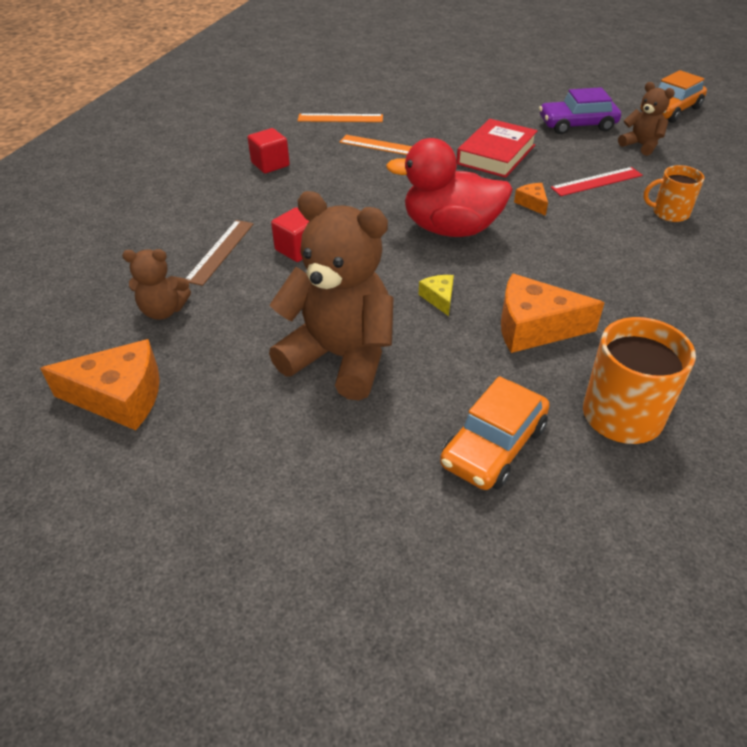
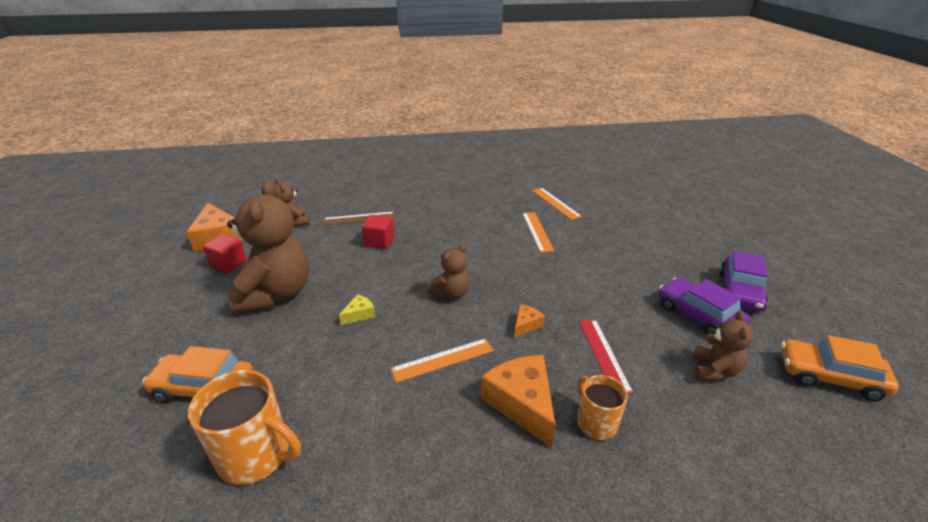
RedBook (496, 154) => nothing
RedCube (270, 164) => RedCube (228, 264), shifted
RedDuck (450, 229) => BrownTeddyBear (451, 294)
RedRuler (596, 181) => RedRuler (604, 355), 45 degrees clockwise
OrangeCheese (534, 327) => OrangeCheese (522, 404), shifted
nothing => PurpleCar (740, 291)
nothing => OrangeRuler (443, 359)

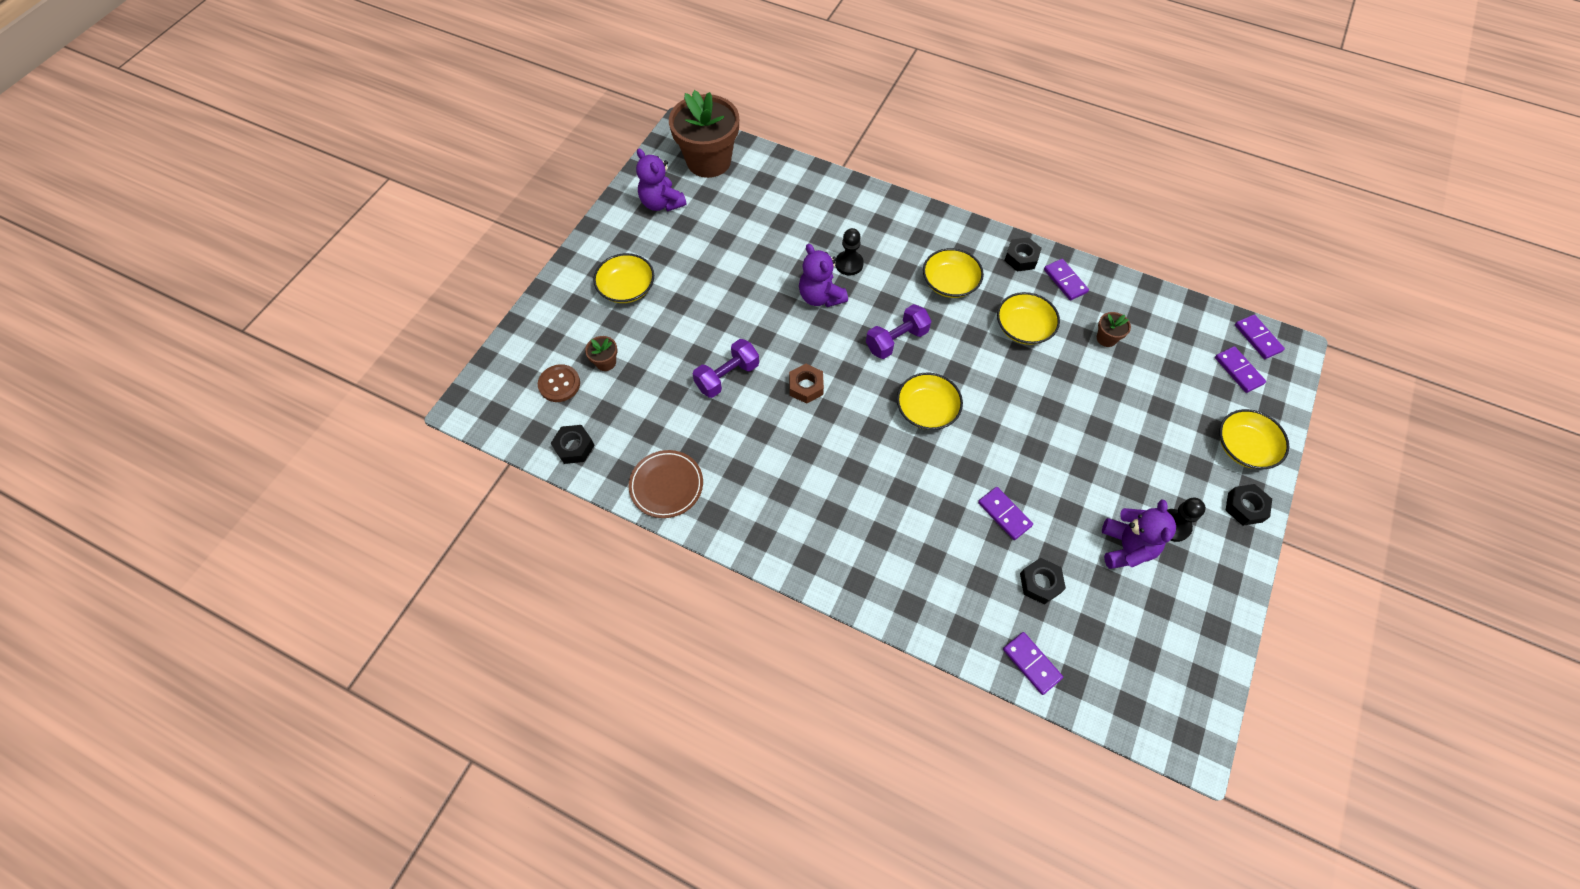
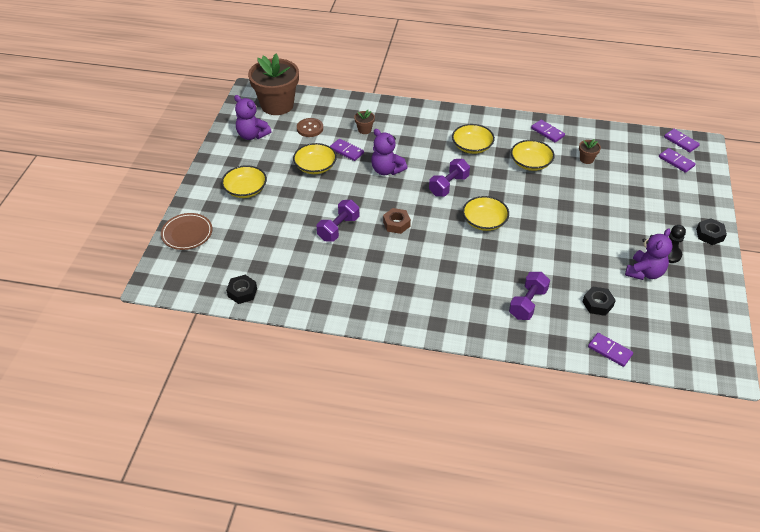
BlackPawn (849, 264) => nothing
BlackNut (1021, 258) => nothing
BrownFlowerPot (606, 362) => BrownFlowerPot (364, 130), shifted
BrownButton (559, 384) => BrownButton (310, 128), shifted
YellowBowl (1244, 447) => YellowBowl (315, 166), shifted
BrownPlate (666, 485) => BrownPlate (187, 234), shifted
PurpleDomino (1004, 514) => PurpleDomino (347, 151), shifted
PurpleTeddyBear (1126, 547) => PurpleTeddyBear (644, 272), 45 degrees clockwise
nothing => PurpleDumbbell (528, 303)

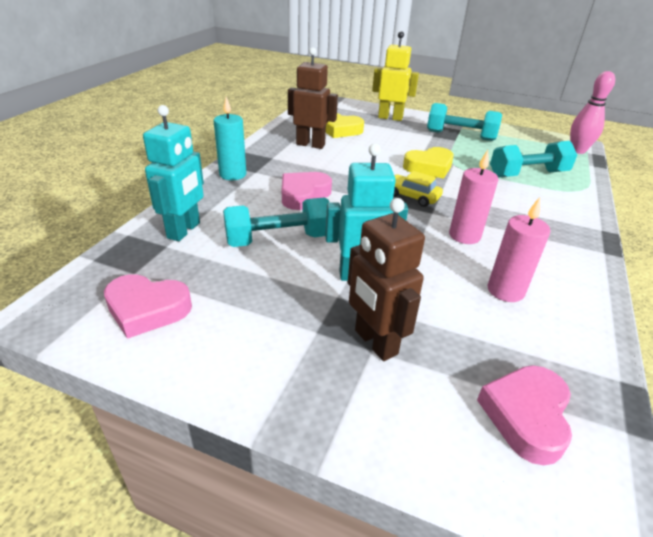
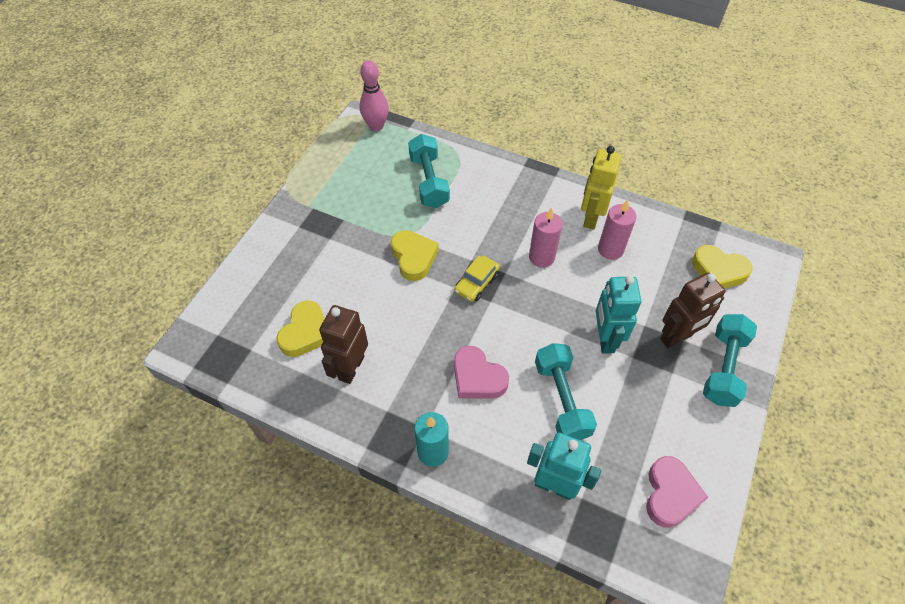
YellowRobot (390, 118) => YellowRobot (591, 217), shifted
TurquoiseDumbbell (460, 136) => TurquoiseDumbbell (723, 368), shifted
PinkHeart (526, 416) => YellowHeart (718, 271)

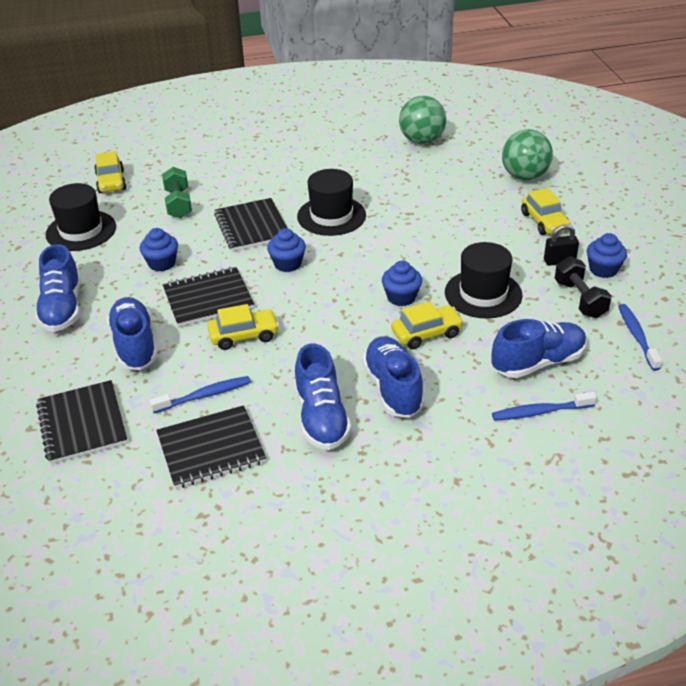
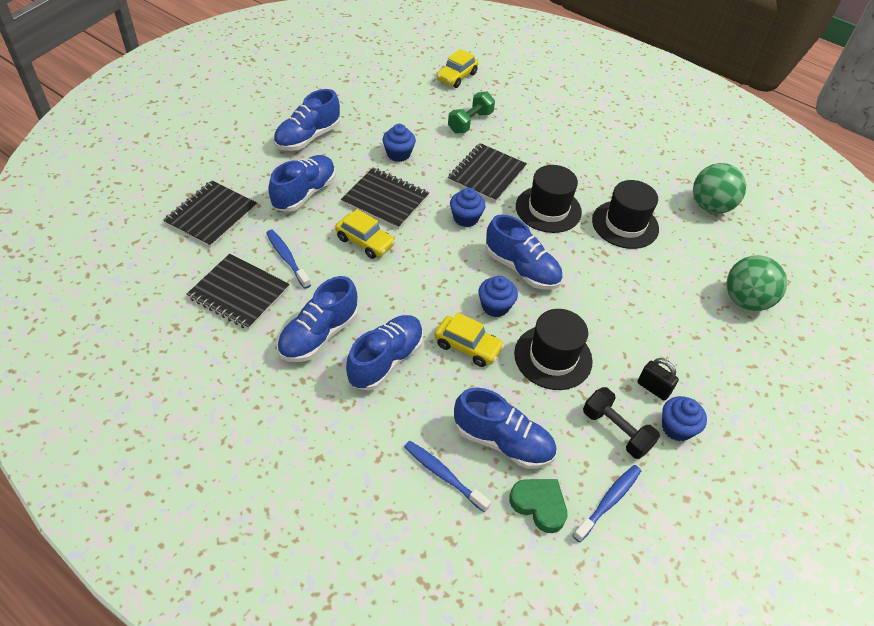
BlackHat (81, 231) => BlackHat (625, 224), shifted
YellowCar (544, 222) => nothing
BlackDumbbell (580, 299) => BlackDumbbell (616, 431), 75 degrees counterclockwise
BlueToothbrush (204, 395) => BlueToothbrush (287, 258), 150 degrees counterclockwise
nothing => BlueShoe (521, 269)
nothing => GreenHeart (539, 505)

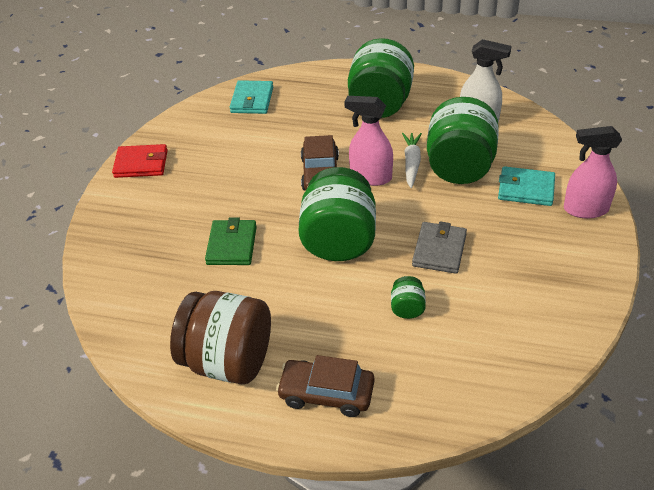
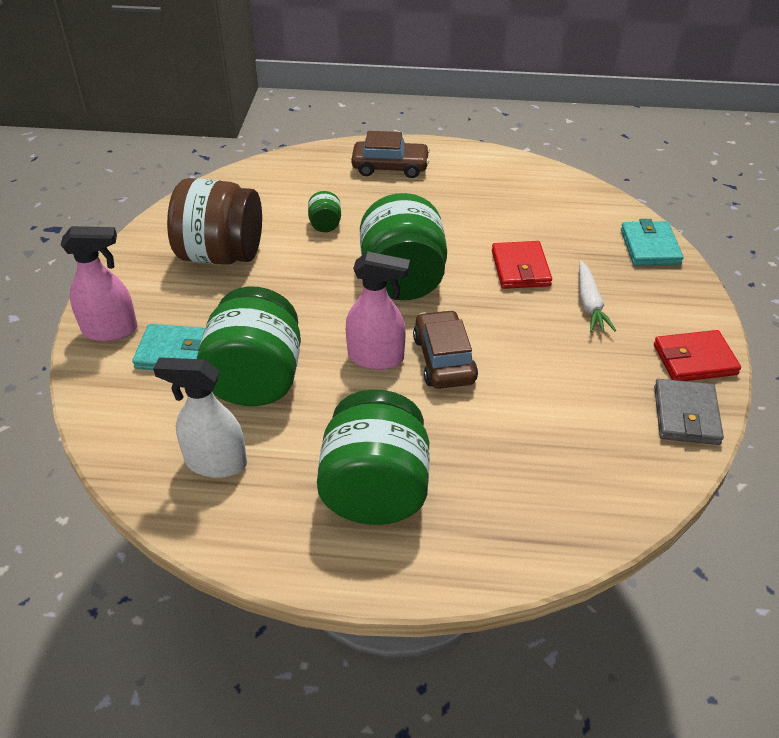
TurquoiseWallet (252, 100) => TurquoiseWallet (650, 247), shifted
WhiteCarrot (411, 163) => WhiteCarrot (590, 304), shifted
GreenWallet (231, 245) => RedWallet (520, 268)
GreyWallet (439, 250) => GreyWallet (686, 415), shifted
BrownJar (228, 361) => BrownJar (221, 255), shifted

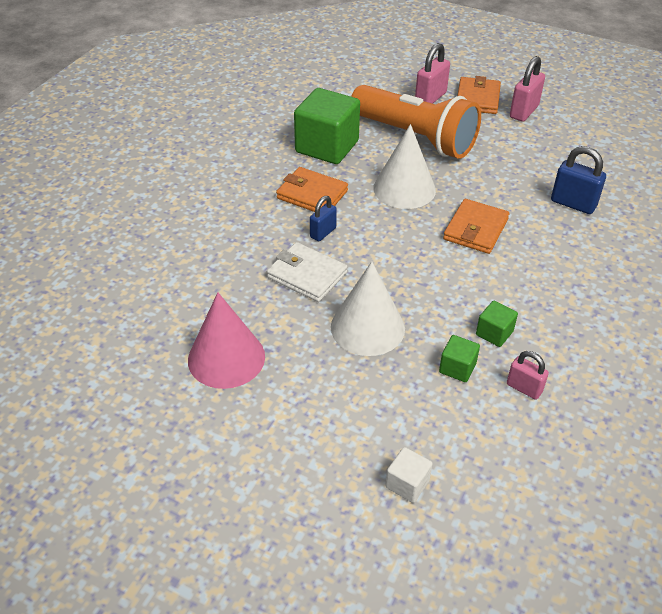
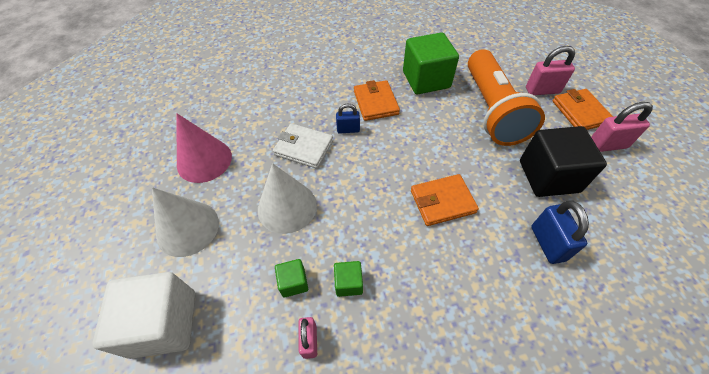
OrangeWallet (477, 99) => OrangeWallet (580, 112), 75 degrees counterclockwise
WhiteCone (404, 188) => WhiteCone (187, 228), shifted
WhiteWallet (307, 275) => WhiteWallet (304, 148), 60 degrees counterclockwise
WhiteCube (407, 484) => WhiteCube (164, 323), x2.17
nothing => BlackCube (548, 176)

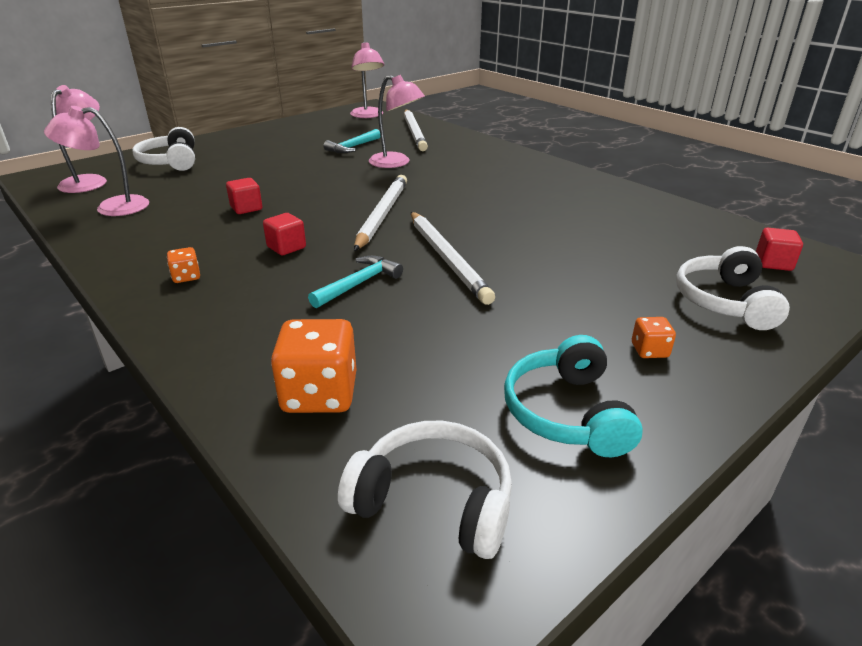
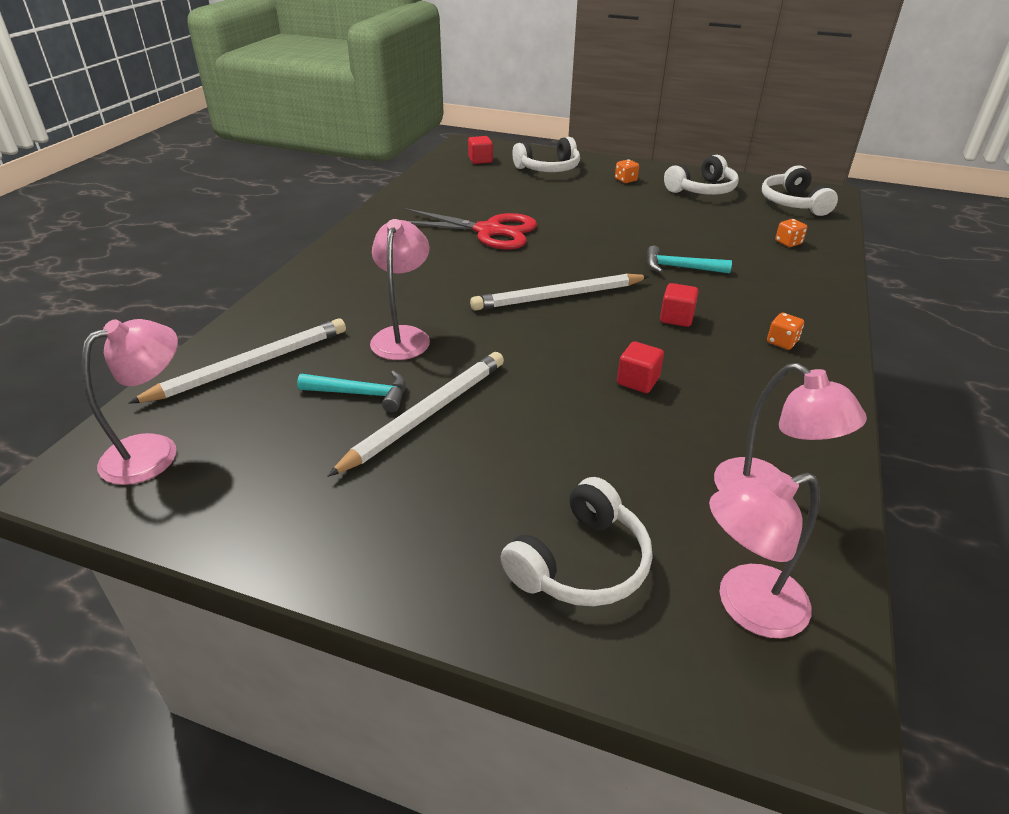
WhitePencil (446, 258) => WhitePencil (426, 415), shifted
OrangeDice (319, 394) => OrangeDice (788, 243), x0.50
TurquoiseHeadphones (567, 412) => WhiteHeadphones (702, 190)
nothing => RedScissors (489, 231)

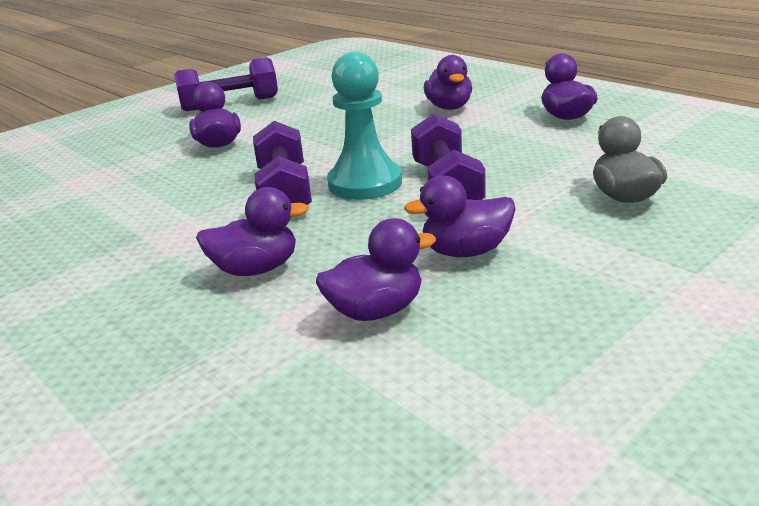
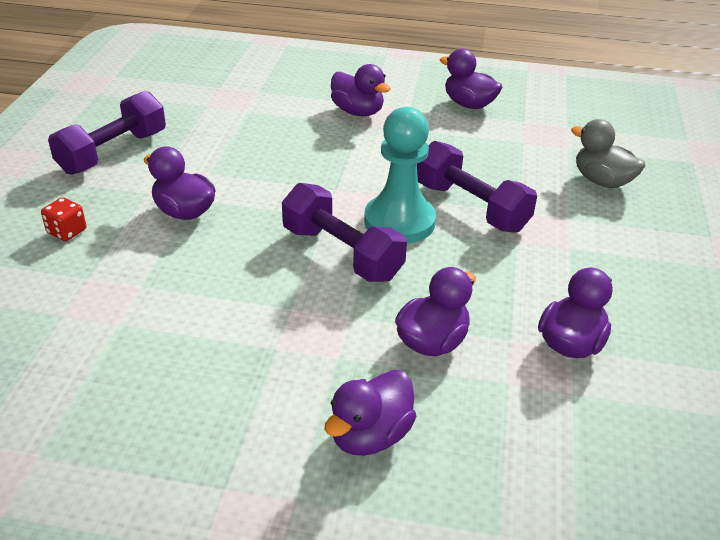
PurpleDuck (465, 251) => PurpleDuck (370, 435), shifted
nothing => RedDice (67, 232)

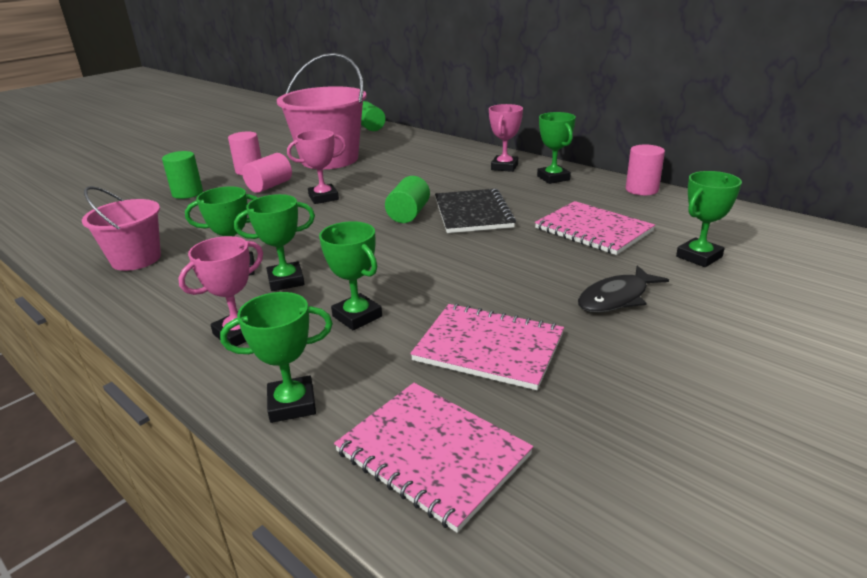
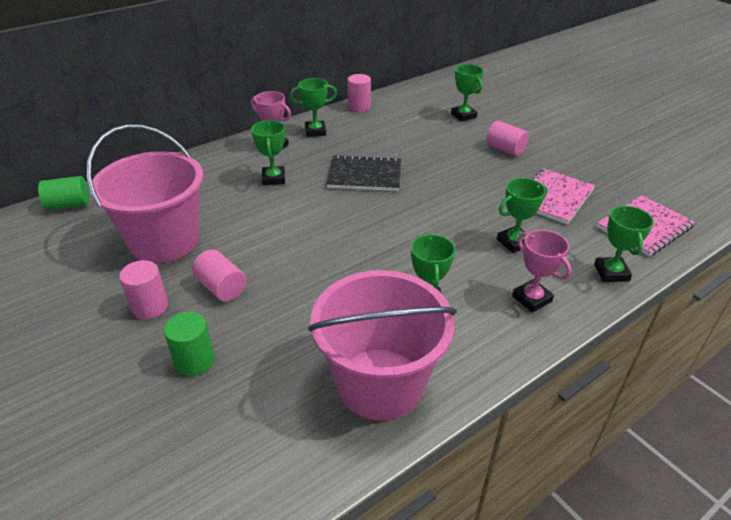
PinkTrophy (323, 197) => nothing
GreenCylinder (408, 214) => nothing
PinkBucket (136, 259) => PinkBucket (380, 383), x1.71
GreenTrophy (286, 281) => GreenTrophy (273, 178), shifted
PinkNotebook (593, 230) => nothing
BlackFish (616, 298) => PinkCylinder (505, 149)

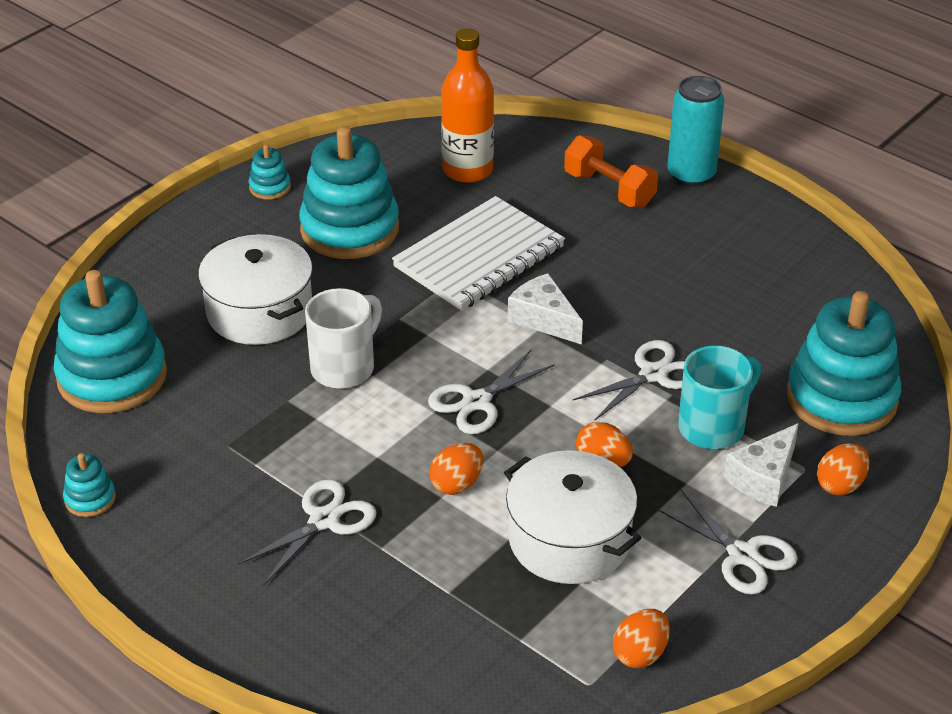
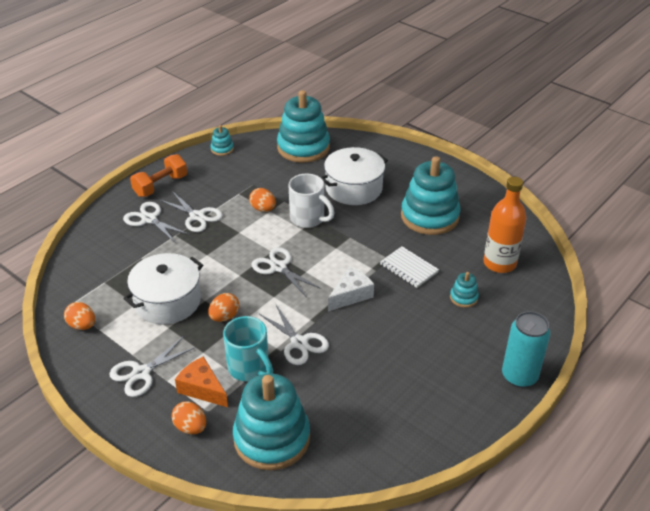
OrangeDumbbell (609, 189) => OrangeDumbbell (160, 186), shifted
TurquoiseStackingToy (270, 187) => TurquoiseStackingToy (463, 298), shifted
WhiteNotebook (479, 257) => WhiteNotebook (408, 268), x0.55
WhiteCheese (764, 478) => OrangeCheese (202, 389)
OrangeEgg (456, 484) => OrangeEgg (263, 209), shifted
nothing => WhiteScissors (149, 219)

